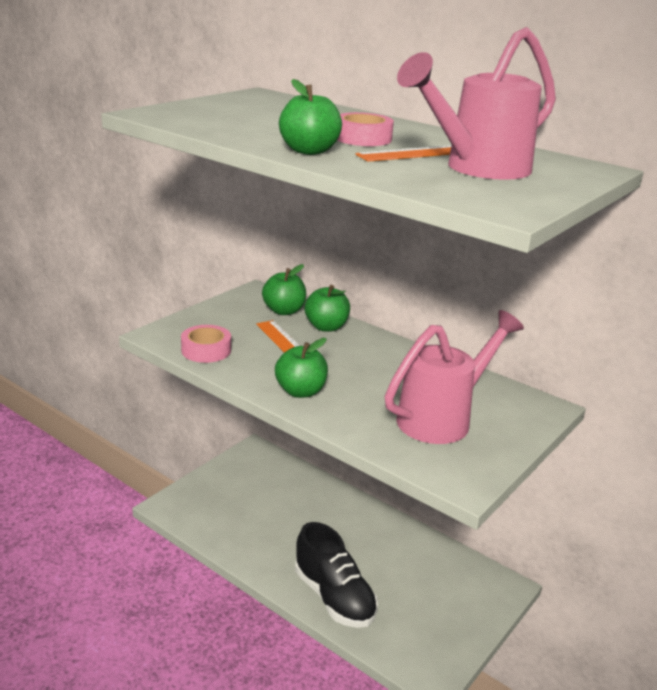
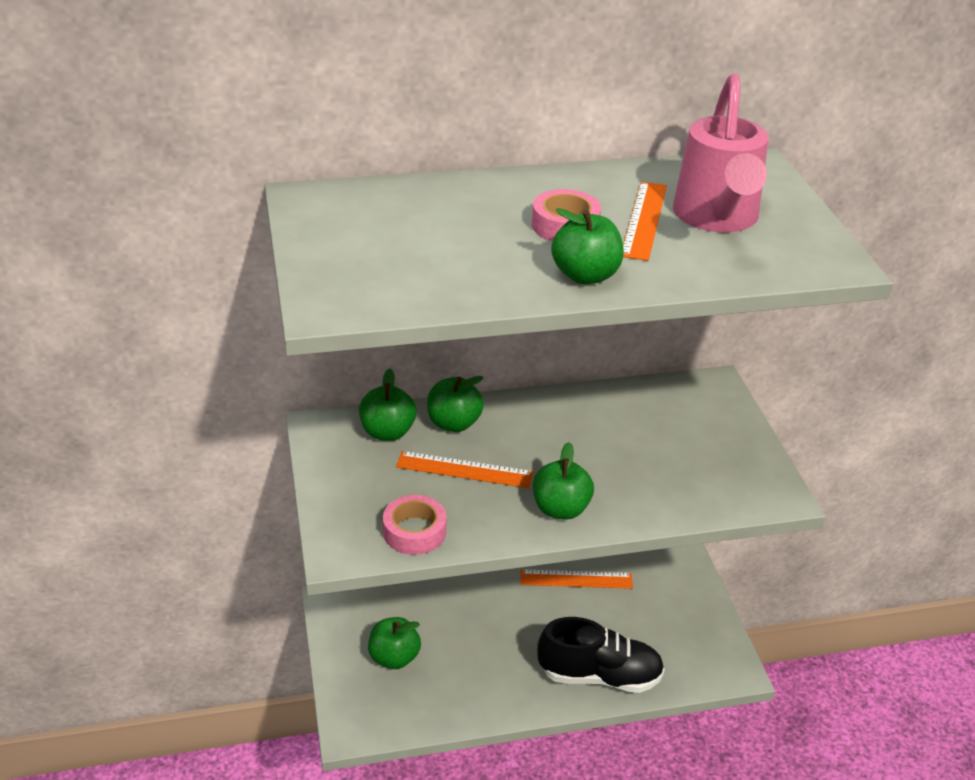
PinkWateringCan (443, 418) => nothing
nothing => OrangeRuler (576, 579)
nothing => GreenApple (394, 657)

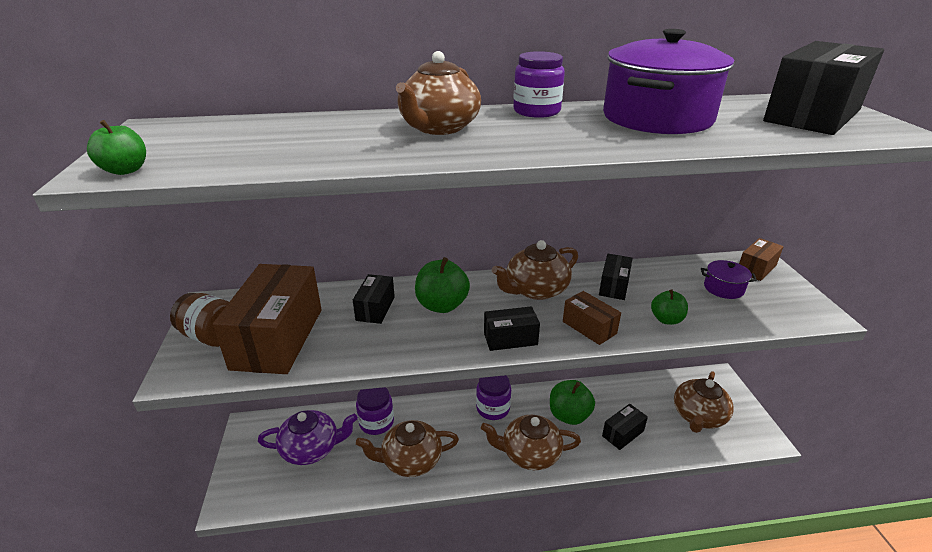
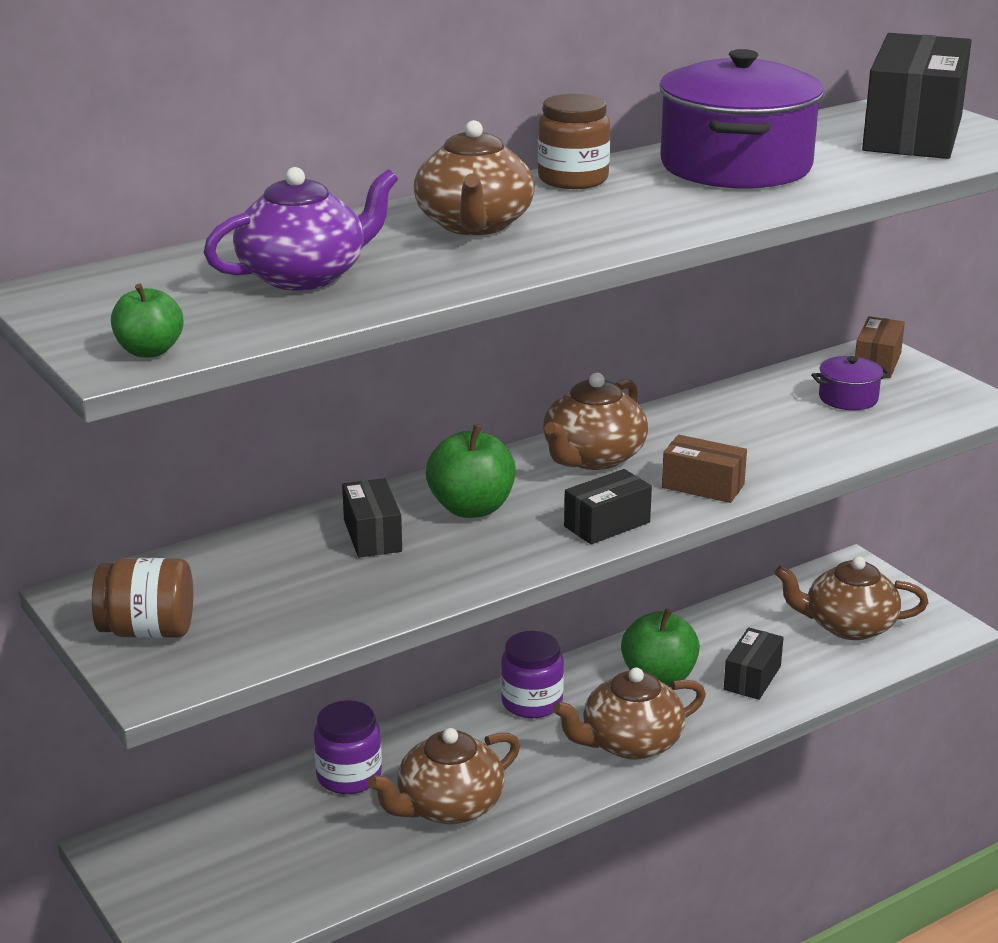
PurpleJar (536, 111) => BrownJar (573, 179)
BlackBox (614, 286) => nothing
BrownBox (278, 338) => nothing
GreenApple (666, 319) => nothing
BrownTeapot (698, 416) => BrownTeapot (848, 626), 90 degrees clockwise
PurpleTeapot (311, 449) => PurpleTeapot (305, 276), shifted

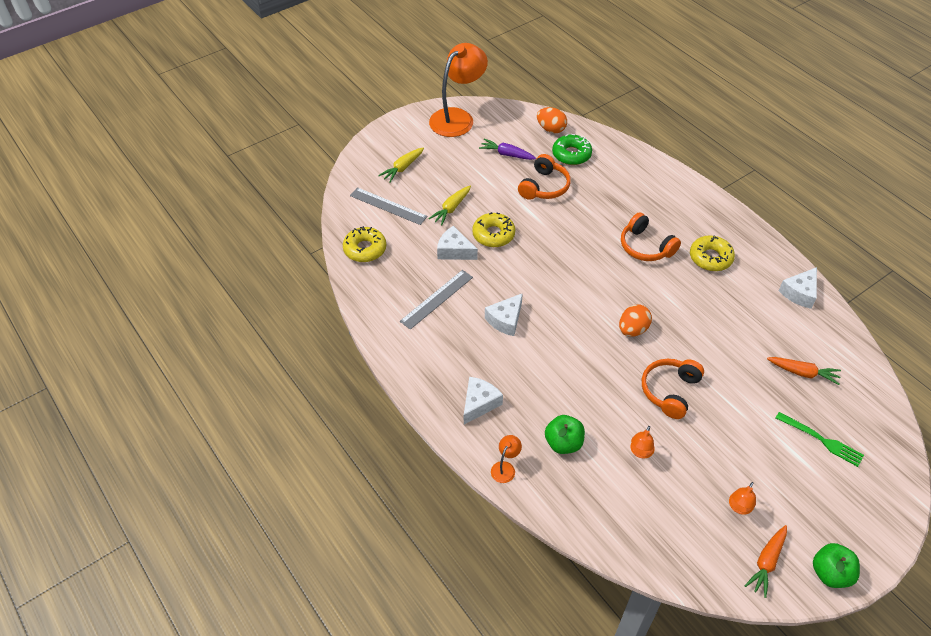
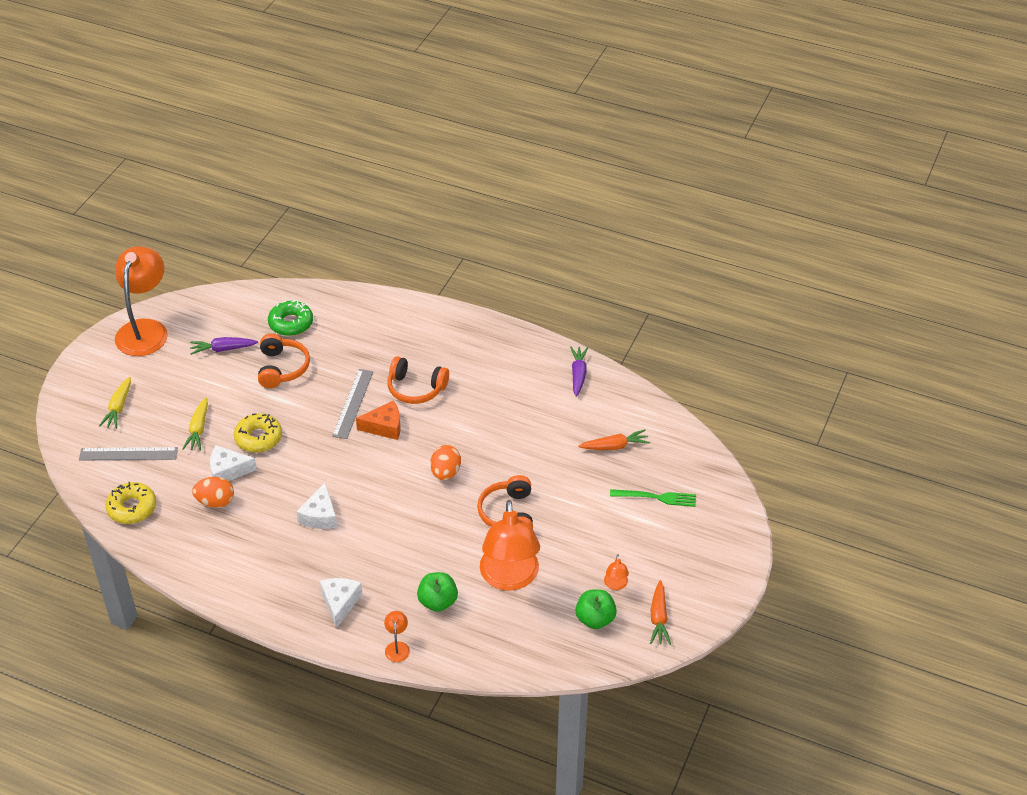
OrangeEgg (551, 129) => OrangeEgg (215, 502), shifted
YellowDonut (710, 258) => nothing
WhiteCheese (799, 293) => PurpleCarrot (578, 374)
GreyRuler (436, 299) => GreyRuler (352, 403), shifted
OrangeLamp (640, 452) => OrangeLamp (510, 578), x2.48
GreenApple (830, 573) => GreenApple (595, 619), shifted
nothing => OrangeCheese (384, 427)

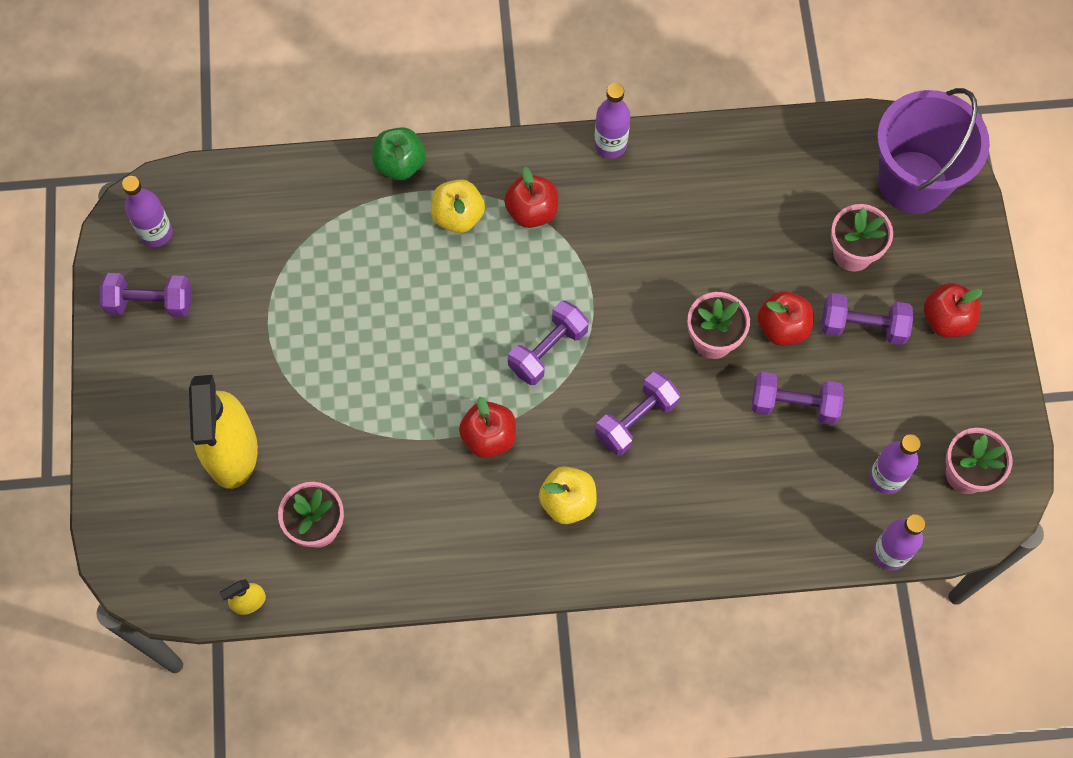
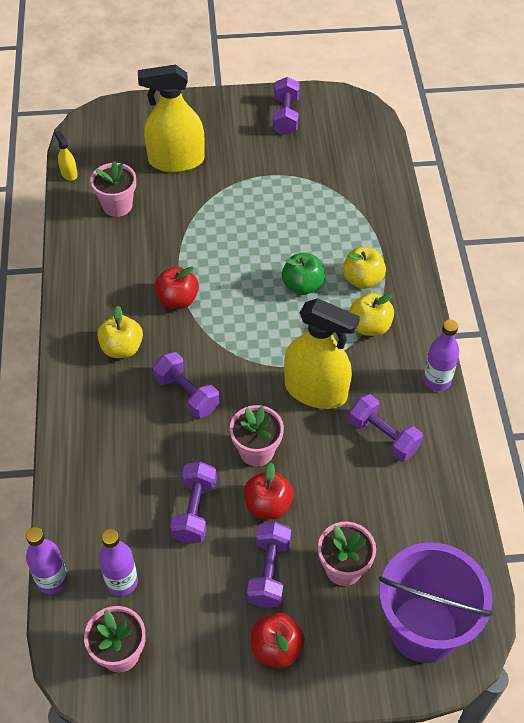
GreenApple (400, 164) => GreenApple (302, 285), shifted
RedApple (532, 211) => YellowApple (370, 326)
PurpleBottle (156, 233) => nothing
PurpleDumbbell (548, 350) => PurpleDumbbell (383, 436), shifted
nothing => YellowSprayBottle (316, 390)

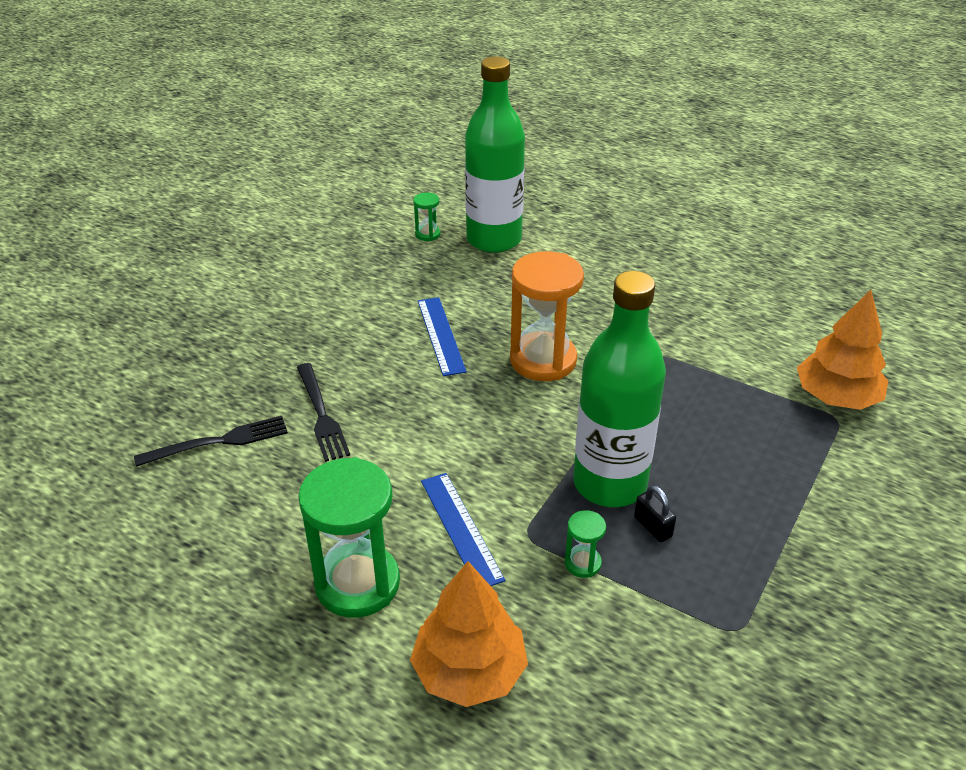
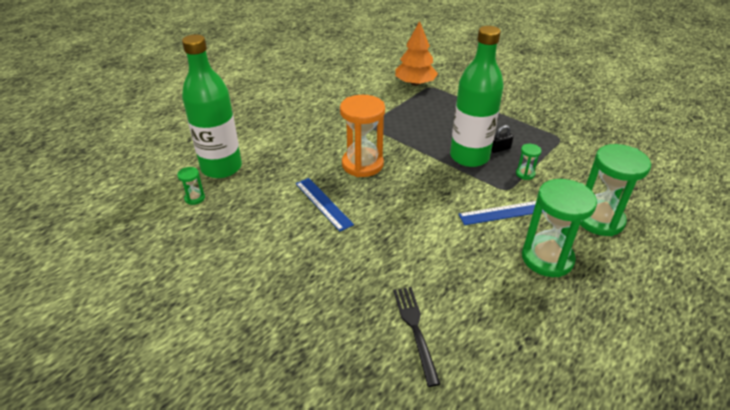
BlueRuler (441, 335) => BlueRuler (323, 203), 60 degrees clockwise
BlackFork (321, 415) => nothing
OrangeTree (469, 671) => GreenHourglass (599, 220)

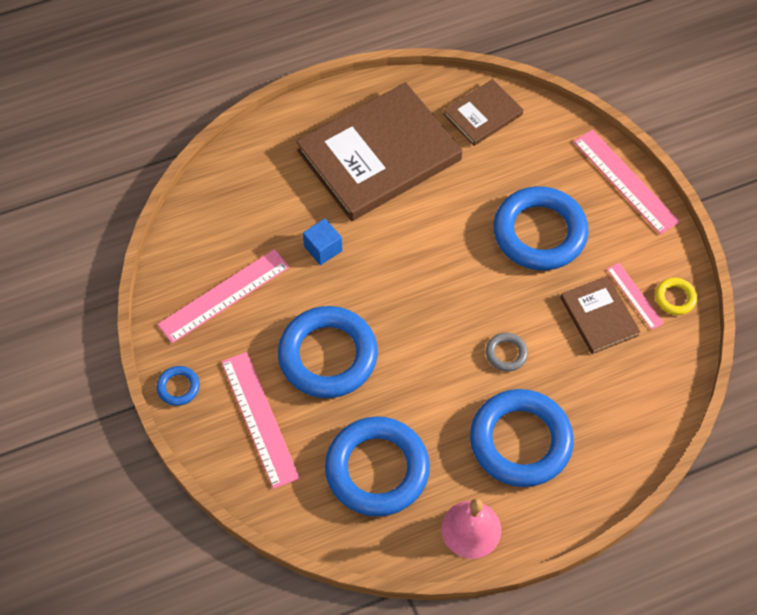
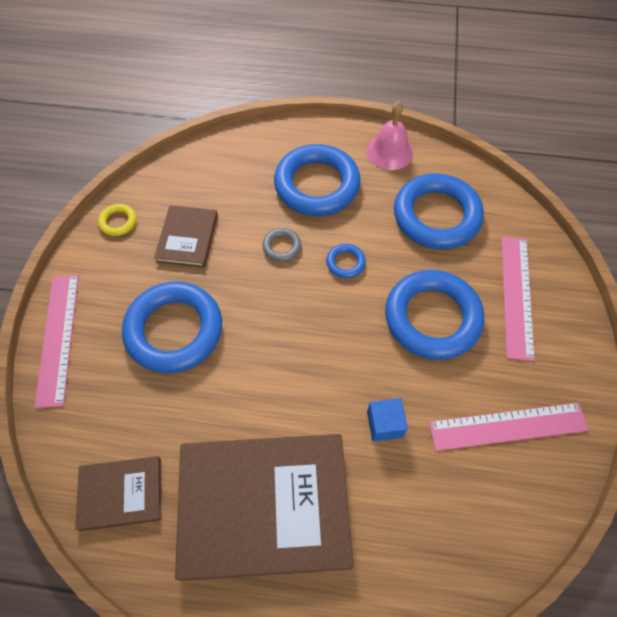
PinkRuler (635, 296) => nothing
BlueRing (178, 387) => BlueRing (345, 263), shifted

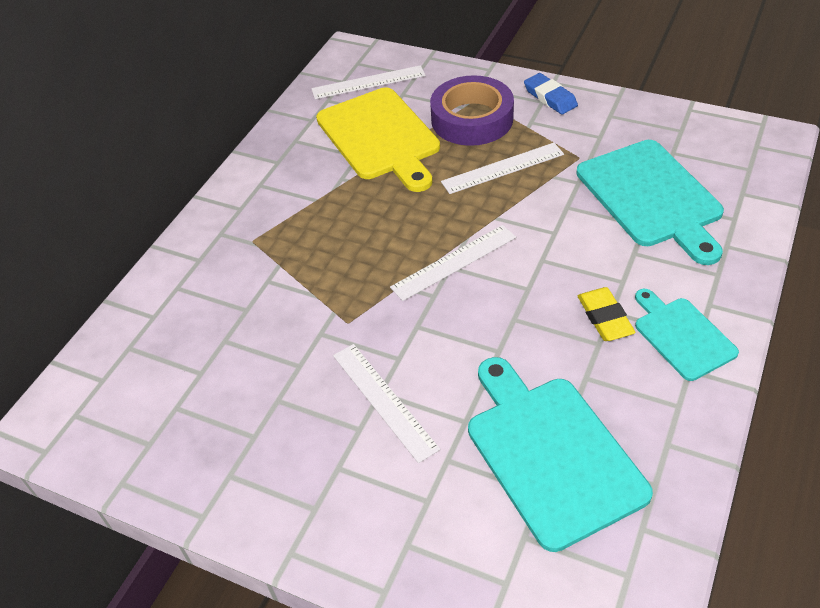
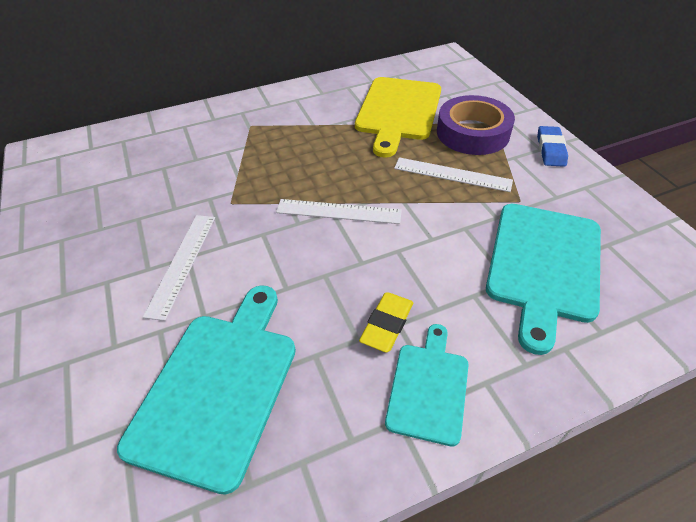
WhiteRuler (368, 82) => nothing

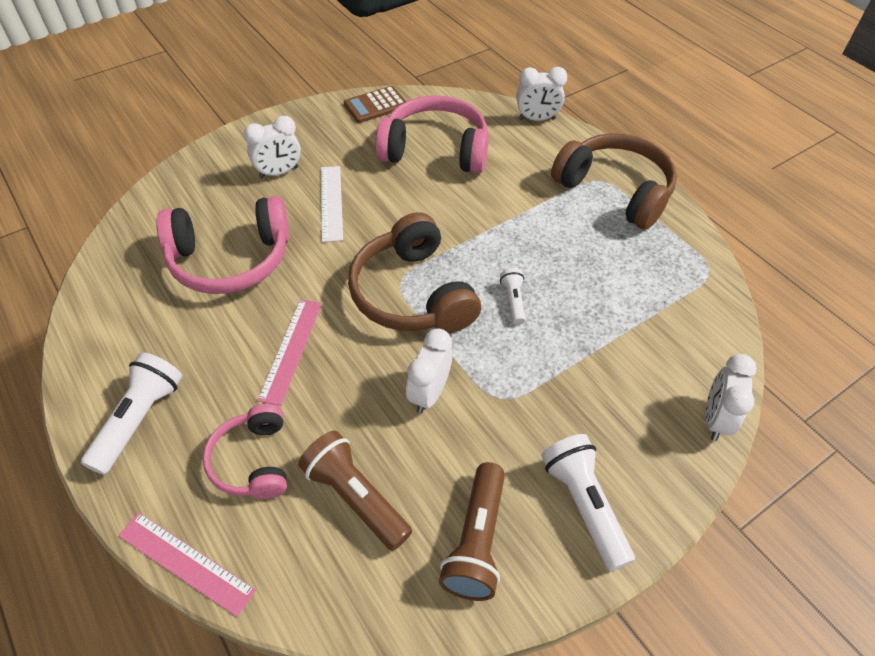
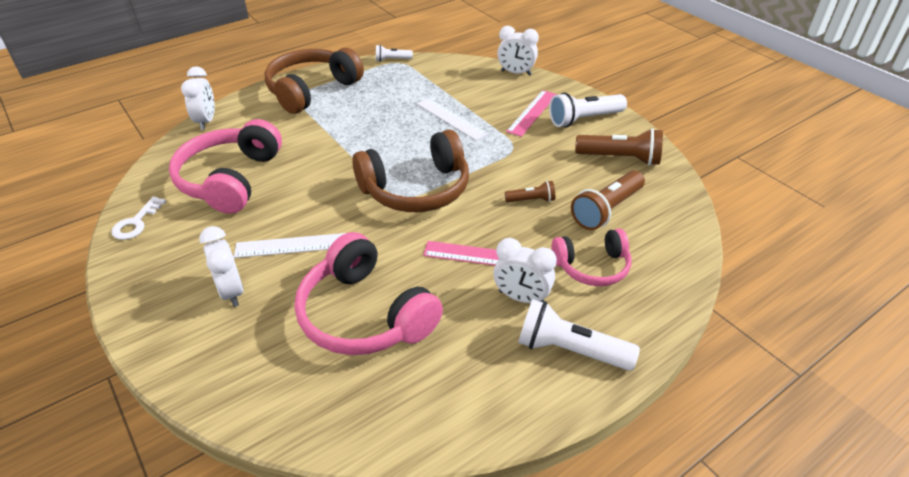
BrownCalculator (376, 105) => WhiteKey (136, 222)
PinkHeadphones (230, 259) => PinkHeadphones (365, 314), 150 degrees clockwise
WhiteFlashlight (513, 301) => WhiteFlashlight (392, 60), shifted
WhiteClock (429, 393) => WhiteClock (521, 298), shifted
PinkRuler (186, 562) => PinkRuler (532, 112), shifted
nothing => WhiteRuler (451, 118)
nothing => BrownFlashlight (531, 200)

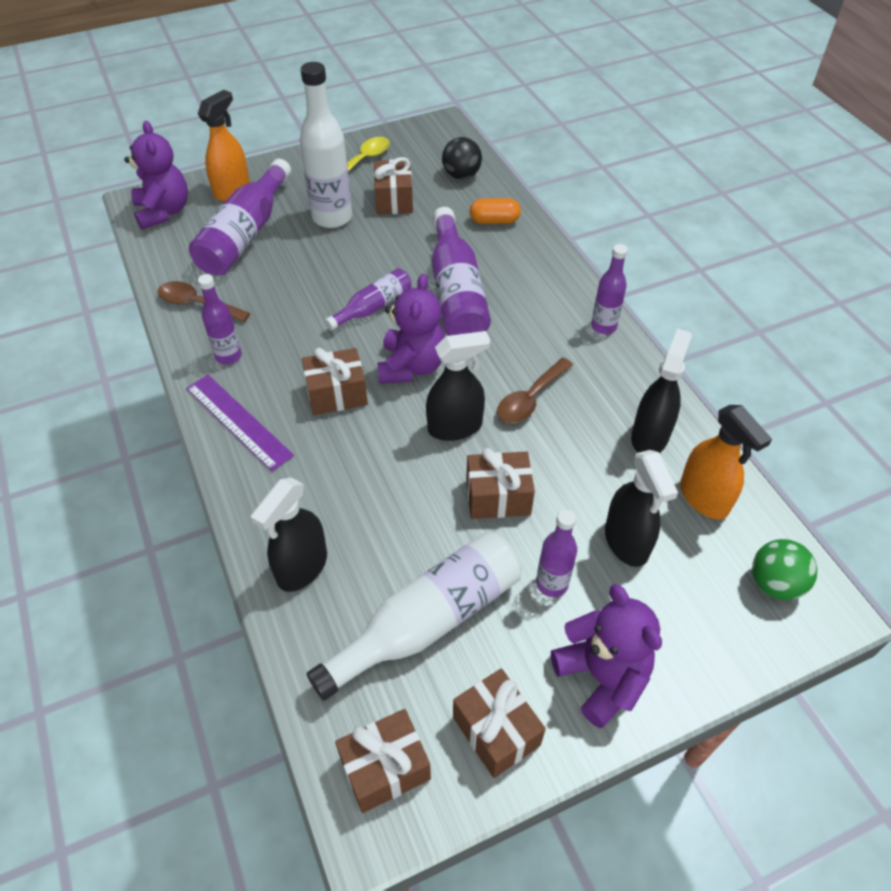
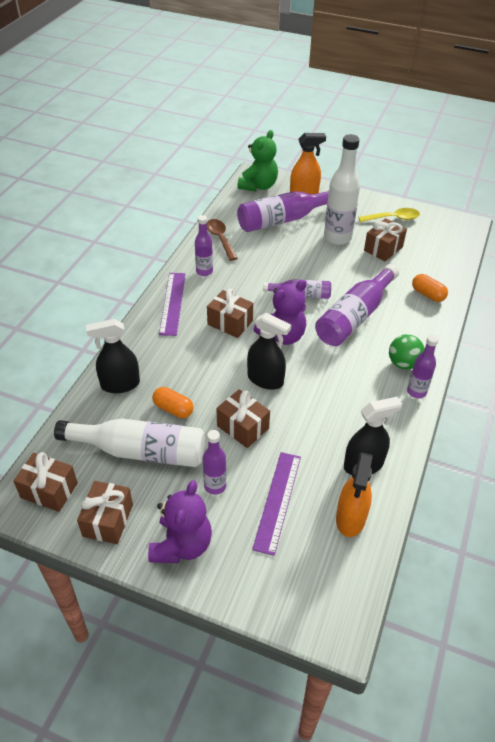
PurpleTeddyBear (163, 212) => GreenTeddyBear (258, 186)
BlackBall (461, 175) => nothing
BrownSpoon (530, 399) => nothing
BlackSprayBottle (626, 542) => PurpleRuler (277, 501)
GreenBall (774, 583) => GreenBall (403, 363), shifted
nothing => OrangeCapsule (173, 409)

